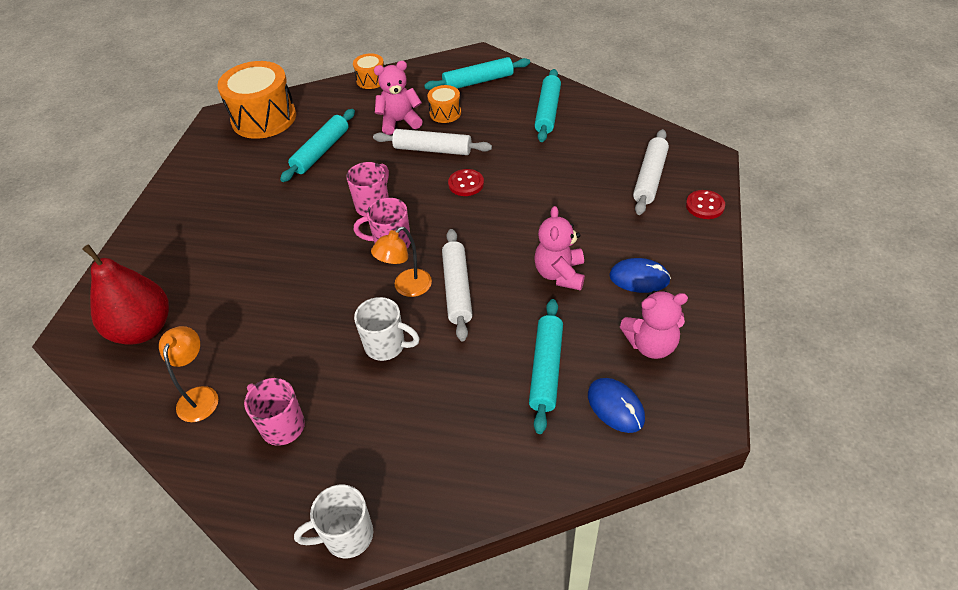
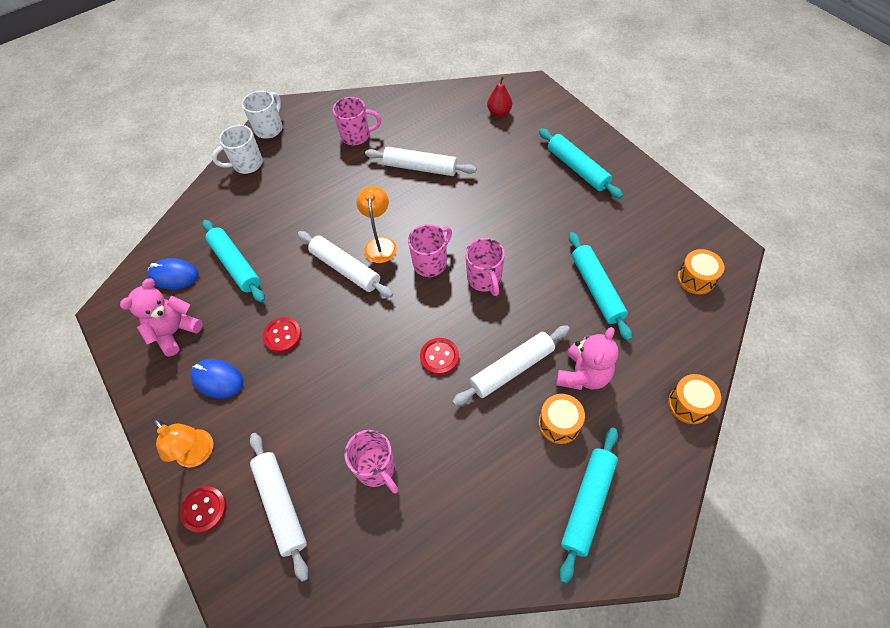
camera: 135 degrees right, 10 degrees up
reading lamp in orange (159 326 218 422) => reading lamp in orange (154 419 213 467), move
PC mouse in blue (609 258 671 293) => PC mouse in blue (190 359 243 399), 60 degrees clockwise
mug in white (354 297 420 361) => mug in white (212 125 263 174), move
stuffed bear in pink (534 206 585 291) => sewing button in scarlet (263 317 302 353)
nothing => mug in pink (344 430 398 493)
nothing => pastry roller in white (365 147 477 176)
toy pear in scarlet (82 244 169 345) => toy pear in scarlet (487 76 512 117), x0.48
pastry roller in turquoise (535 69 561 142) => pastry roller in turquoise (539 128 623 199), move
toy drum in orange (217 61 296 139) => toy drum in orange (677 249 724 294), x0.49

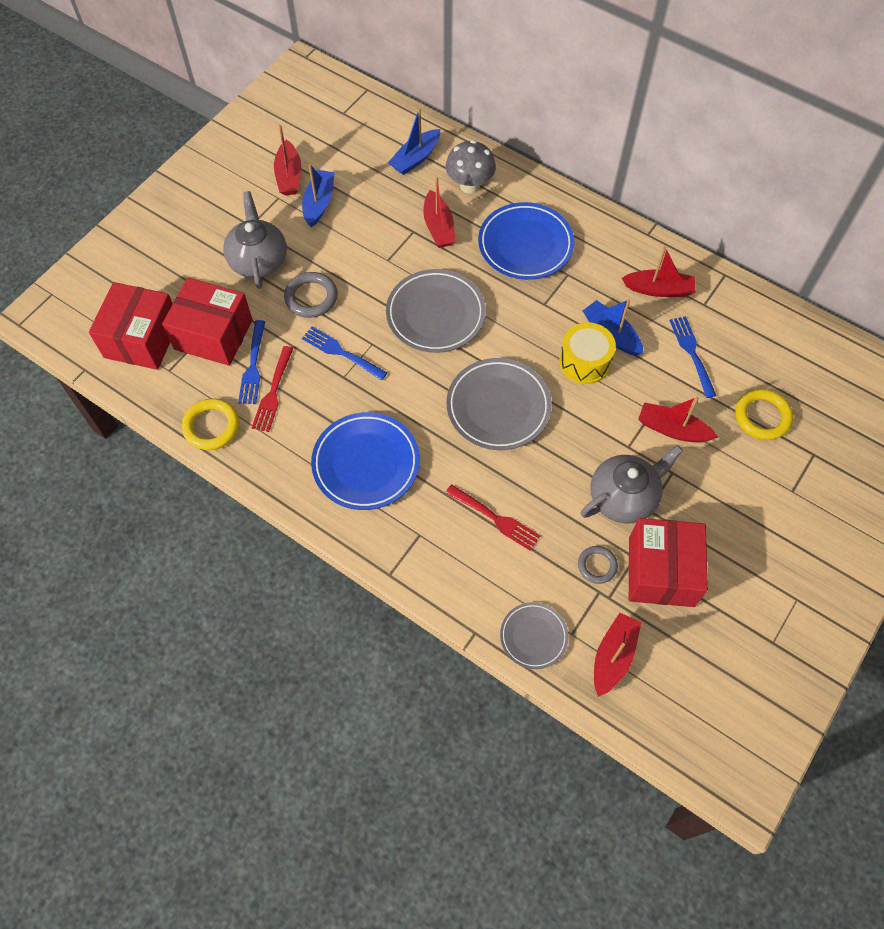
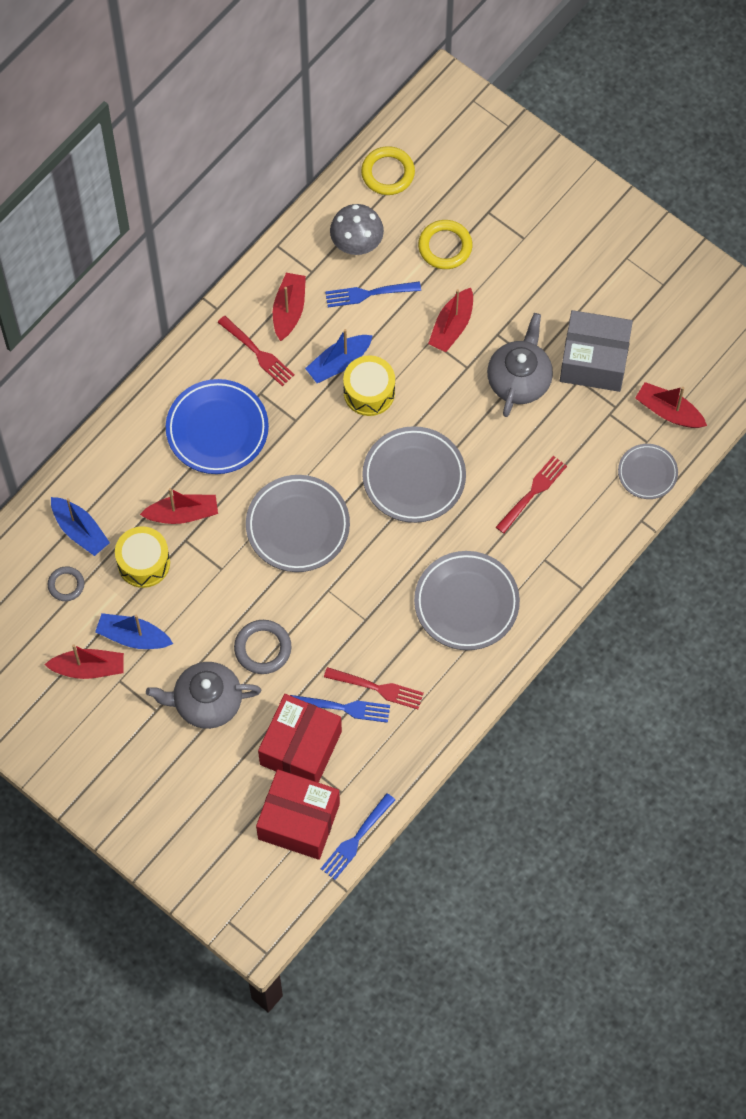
camera: 85 degrees left, 5 degrees up
torus in gray (578 546 618 584) => torus in gray (48 566 84 601), move
nothing => toy drum in bright yellow (115 526 170 588)
nothing => dinner fork in scarlet (218 316 295 386)
dinner fork in blue (302 327 387 380) => dinner fork in blue (321 793 395 880), move
fungus in gray (446 140 496 194) => fungus in gray (330 204 384 255), move
torus in bright yellow (182 398 239 450) => torus in bright yellow (361 146 415 195), move
dinner plate in blue (311 412 420 510) => dinner plate in gray (414 551 520 650)
china teapot in gray (581 445 683 523) => china teapot in gray (487 313 553 417), 45 degrees clockwise
box in scarlet (629 518 708 607) => box in gray (560 310 633 392)

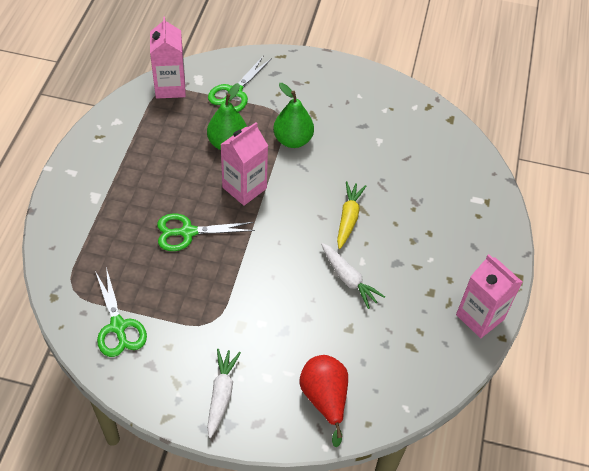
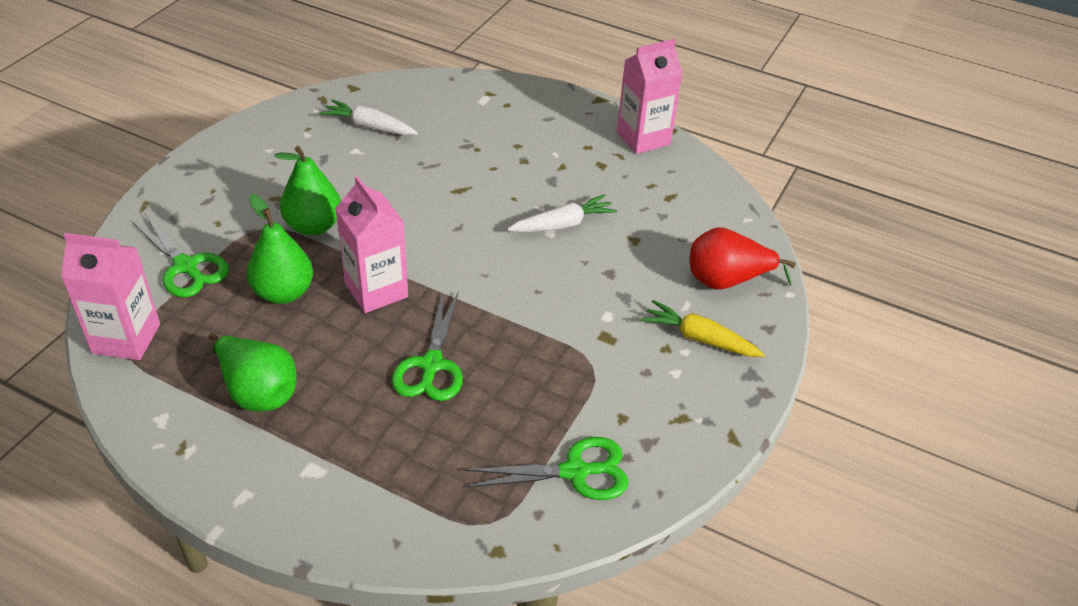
camera: 75 degrees left, 10 degrees down
nothing => toy pear in green (209 333 297 412)
root vegetable in white (207 349 241 438) => root vegetable in white (320 99 418 136), move
root vegetable in bright yellow (337 181 366 249) => root vegetable in bright yellow (641 300 765 357), move

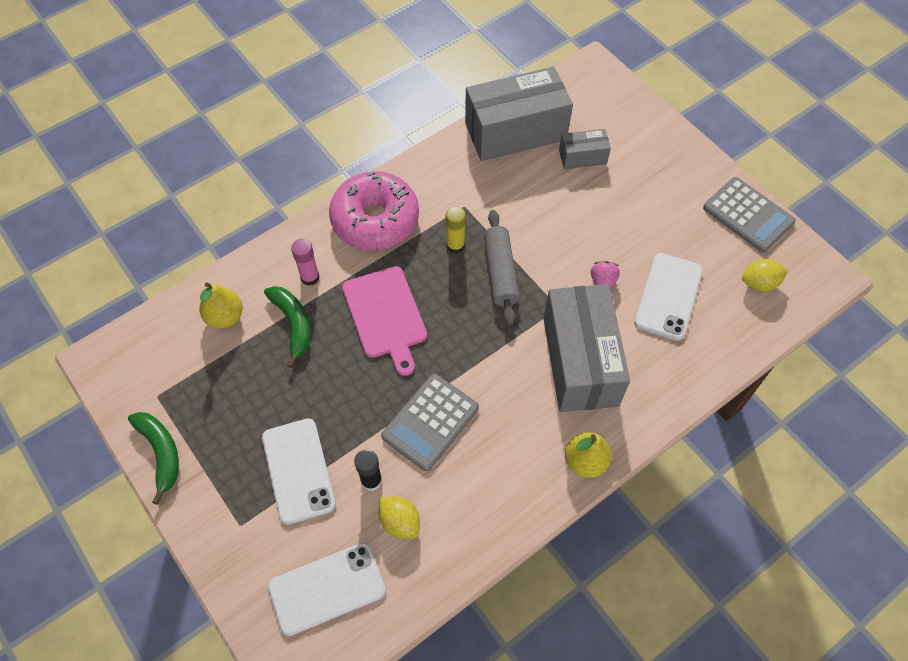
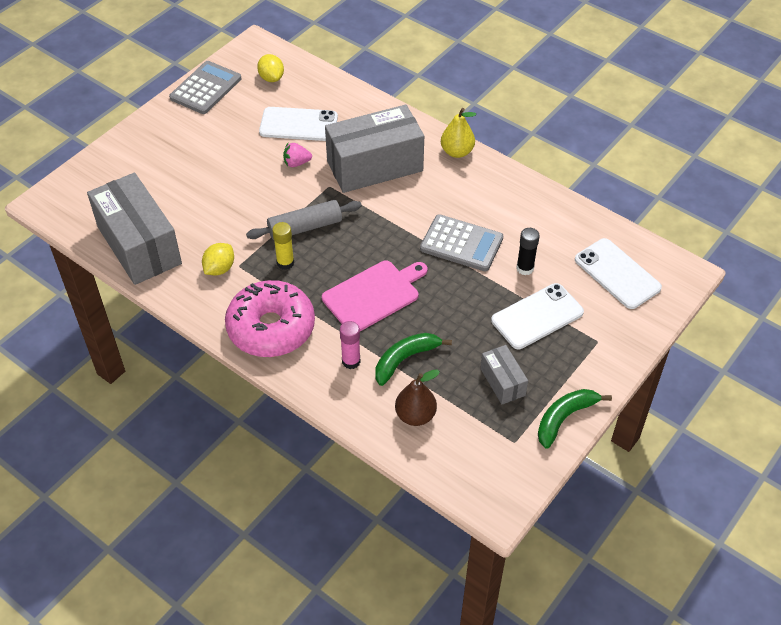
camera: 105 degrees left, 10 degrees down
citrus fruit in bright yellow (379 496 420 539) => citrus fruit in bright yellow (202 243 234 276), move
toy pear in bright yellow (199 282 243 329) => toy pear in brown (395 369 440 426)
box in gray (559 129 611 169) => box in gray (480 345 528 404), move

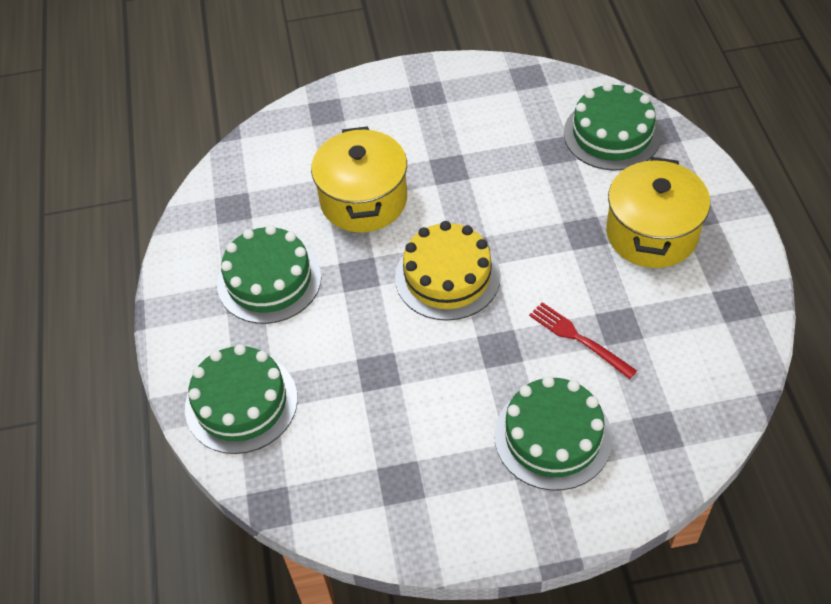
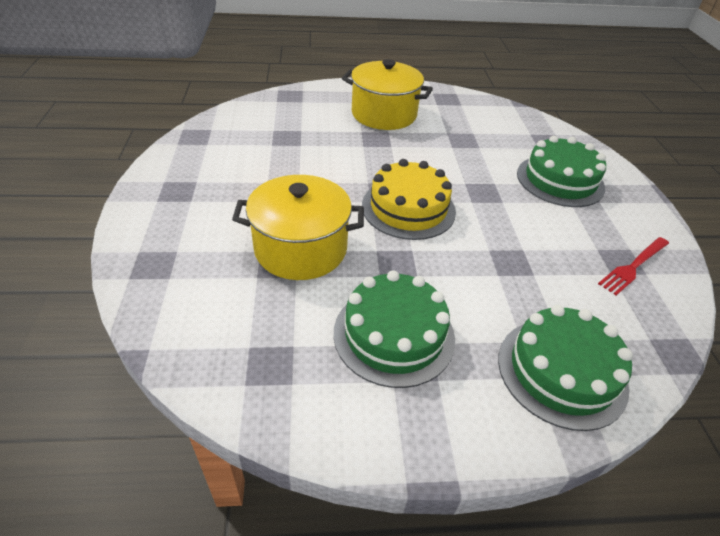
camera: 90 degrees left, 10 degrees down
dinner fork in scarlet (529 302 637 379) => dinner fork in scarlet (598 237 669 295), move
gateau in green (564 82 661 171) => nothing

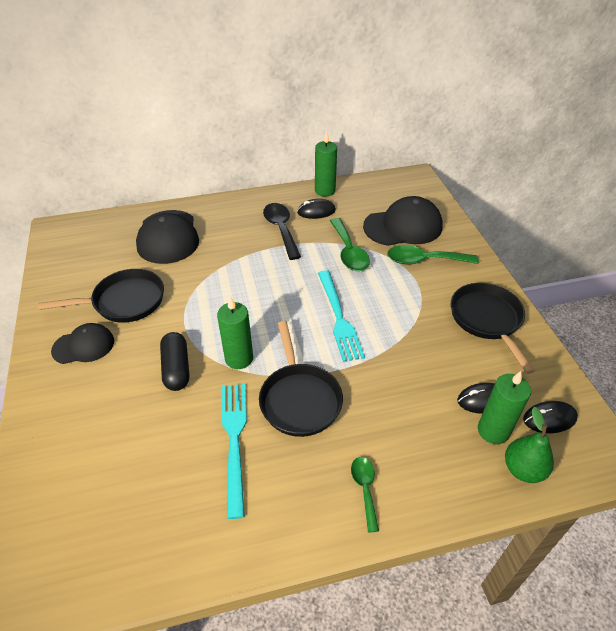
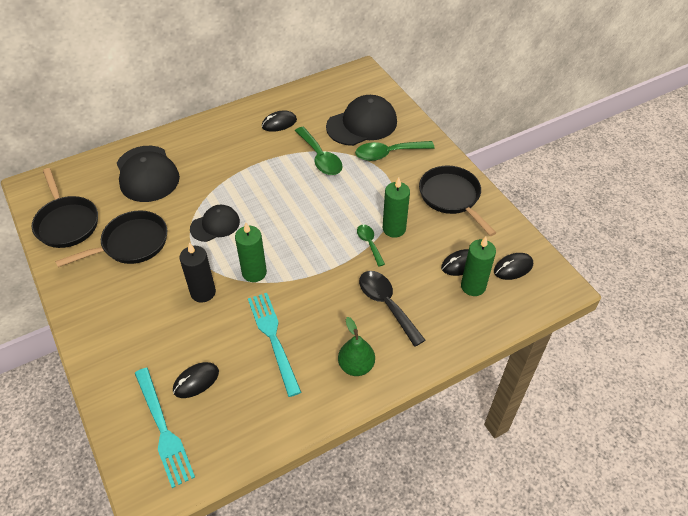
camera: 15 degrees left, 5 degrees up
pan in black (259 321 343 437) => pan in black (32 168 98 248), move
dinner fork in turquoise (318 270 365 362) => dinner fork in turquoise (135 368 195 488), move
nothing => PC mouse in black (173 362 219 398)
pill shape in black (160 332 189 391) => pillar candle in black (179 243 216 303)
peaked cap in black (51 323 114 364) => peaked cap in black (190 205 240 242), move
toy pear in green (505 407 554 483) => toy pear in green (338 317 375 376), move
tablespoon in green (351 457 379 532) => tablespoon in green (357 224 385 267), move
tablespoon in black (263 203 301 260) => tablespoon in black (359 271 425 347), move
pillar candle in green (315 131 337 197) => pillar candle in green (383 177 410 238), move

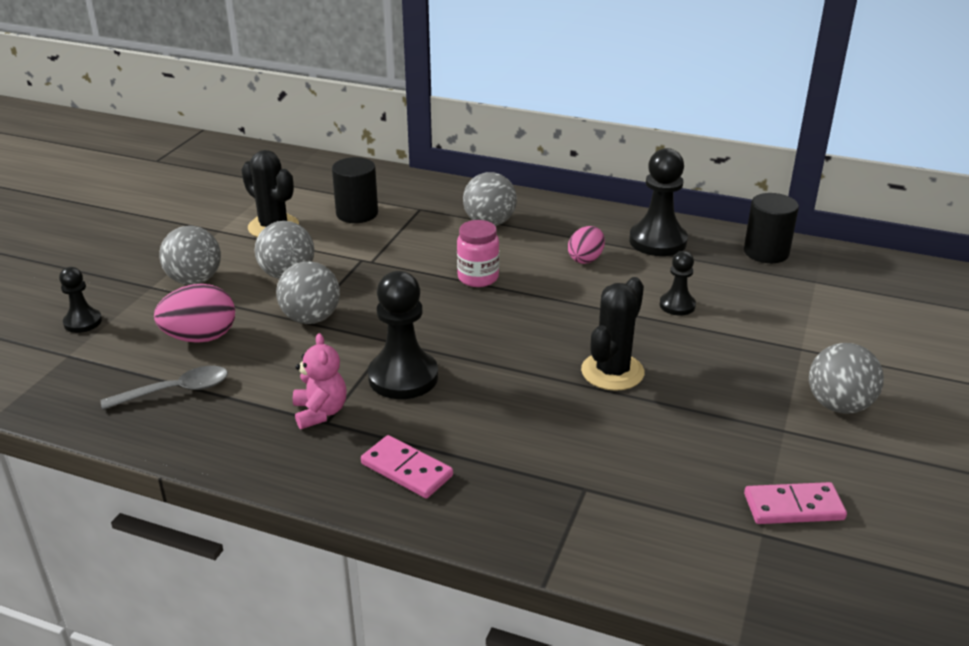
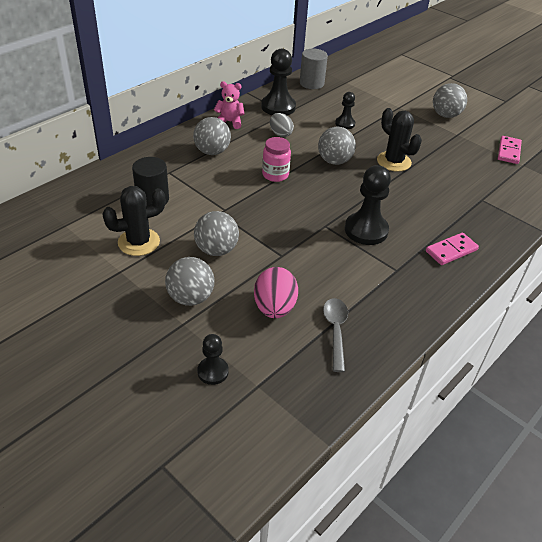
camera: 70 degrees left, 10 degrees up
stuffed bear in pink (293 333 346 429) => stuffed bear in pink (214 81 245 129), move
egg in pink (568 226 605 264) => egg in gray (270 113 294 137)
cylinder shape in black (744 193 799 263) => cylinder shape in gray (300 49 328 89)
play ball in gray (276 261 340 324) => play ball in gray (318 127 356 165), move

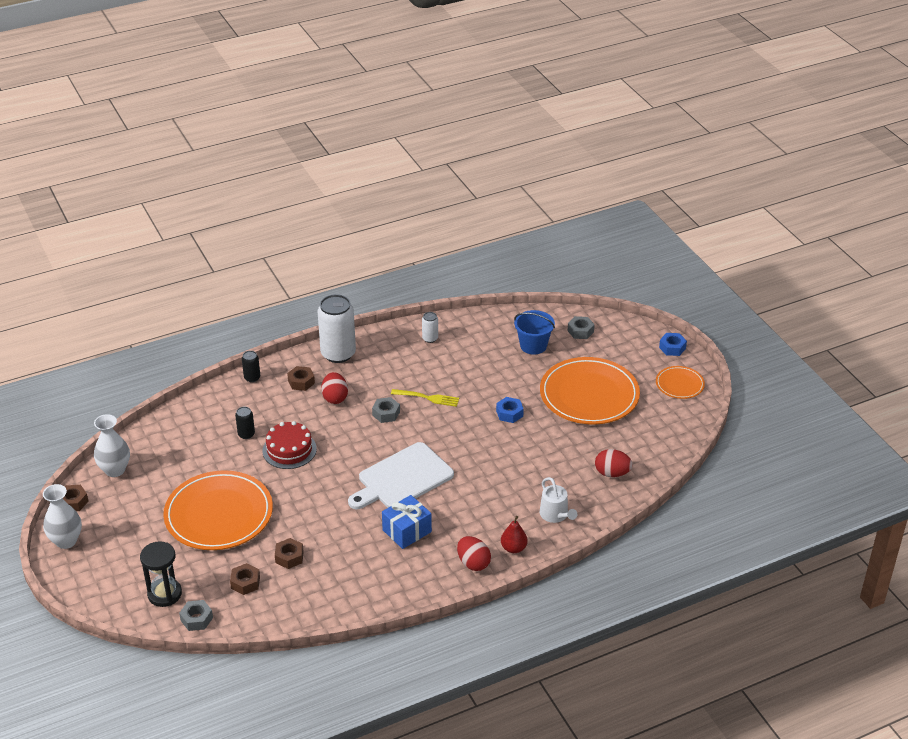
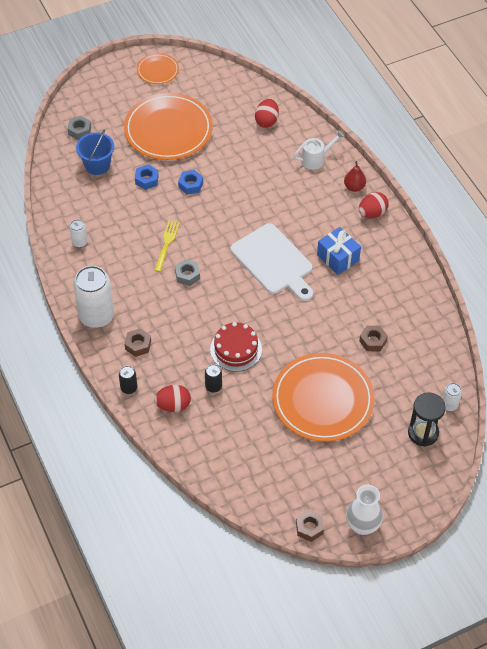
camera: 90 degrees left, 15 degrees up
hexagon nut in blue (659 333 687 356) => hexagon nut in blue (135 164 159 190), move
egg in scarlet (321 372 348 404) => egg in scarlet (154 385 191 412), move
hexagon nut in gray (179 600 213 631) => can in white (442 383 462 411)
flower vase in white (94 414 130 477) => nothing
hexagon nut in brown (230 563 260 595) => nothing

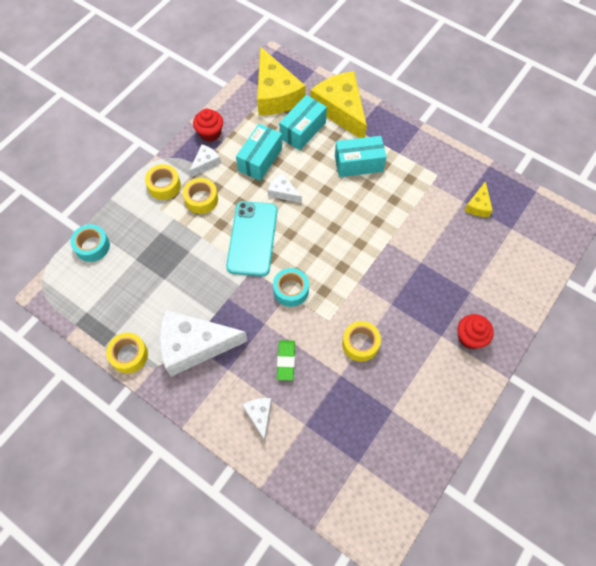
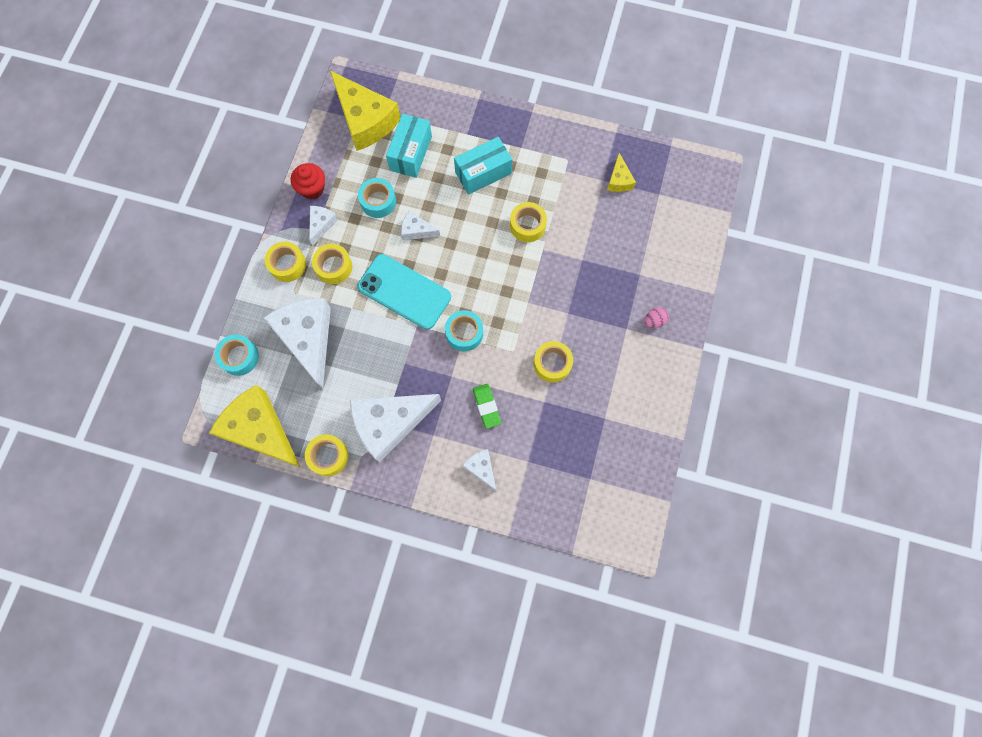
camera: 20 degrees left, 10 degrees up
piece of cheese in bright yellow (310 71 367 138) => piece of cheese in bright yellow (209 385 300 467), move
nothing => piece of cheese in white (264 298 331 388)
mobile phone in turquoise (226 201 278 276) => mobile phone in turquoise (357 254 451 330), 45 degrees counterclockwise
box in turquoise (236 124 282 181) => roll of tape in turquoise (358 178 396 218)
nothing => roll of tape in bright yellow (510 202 547 242)
cupcake in scarlet (458 314 494 349) => egg in pink (644 307 669 328)

